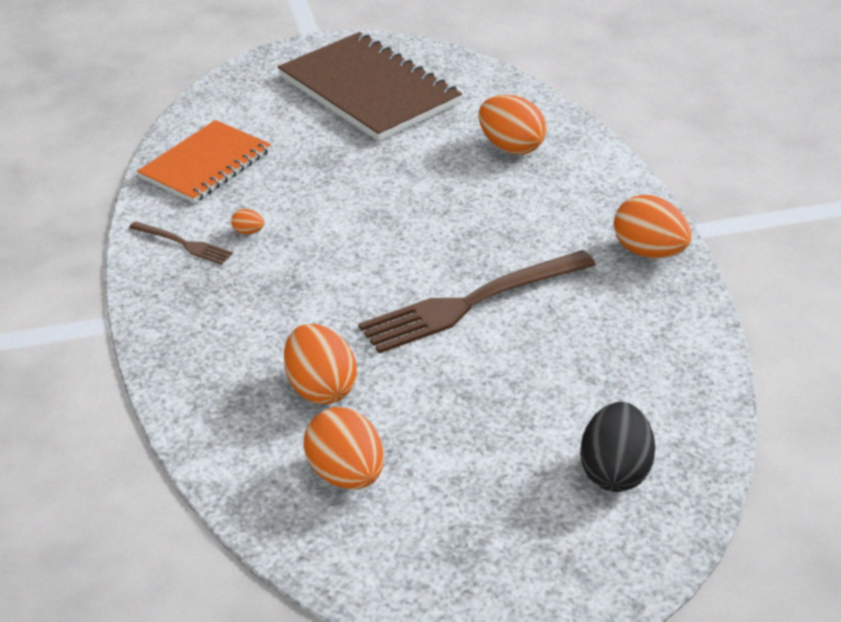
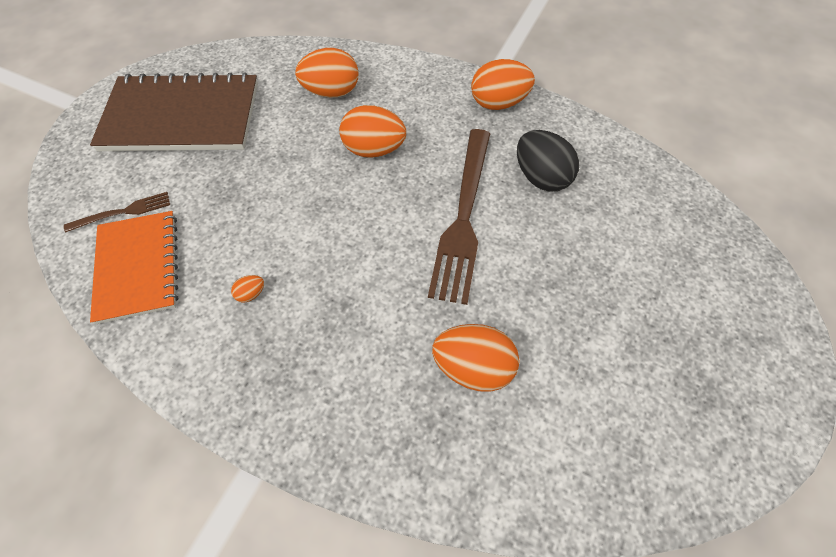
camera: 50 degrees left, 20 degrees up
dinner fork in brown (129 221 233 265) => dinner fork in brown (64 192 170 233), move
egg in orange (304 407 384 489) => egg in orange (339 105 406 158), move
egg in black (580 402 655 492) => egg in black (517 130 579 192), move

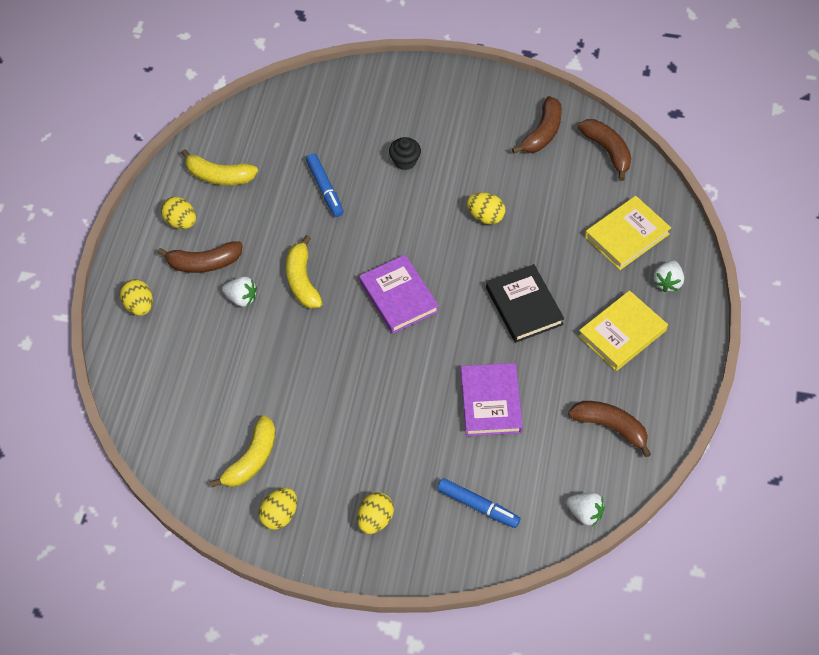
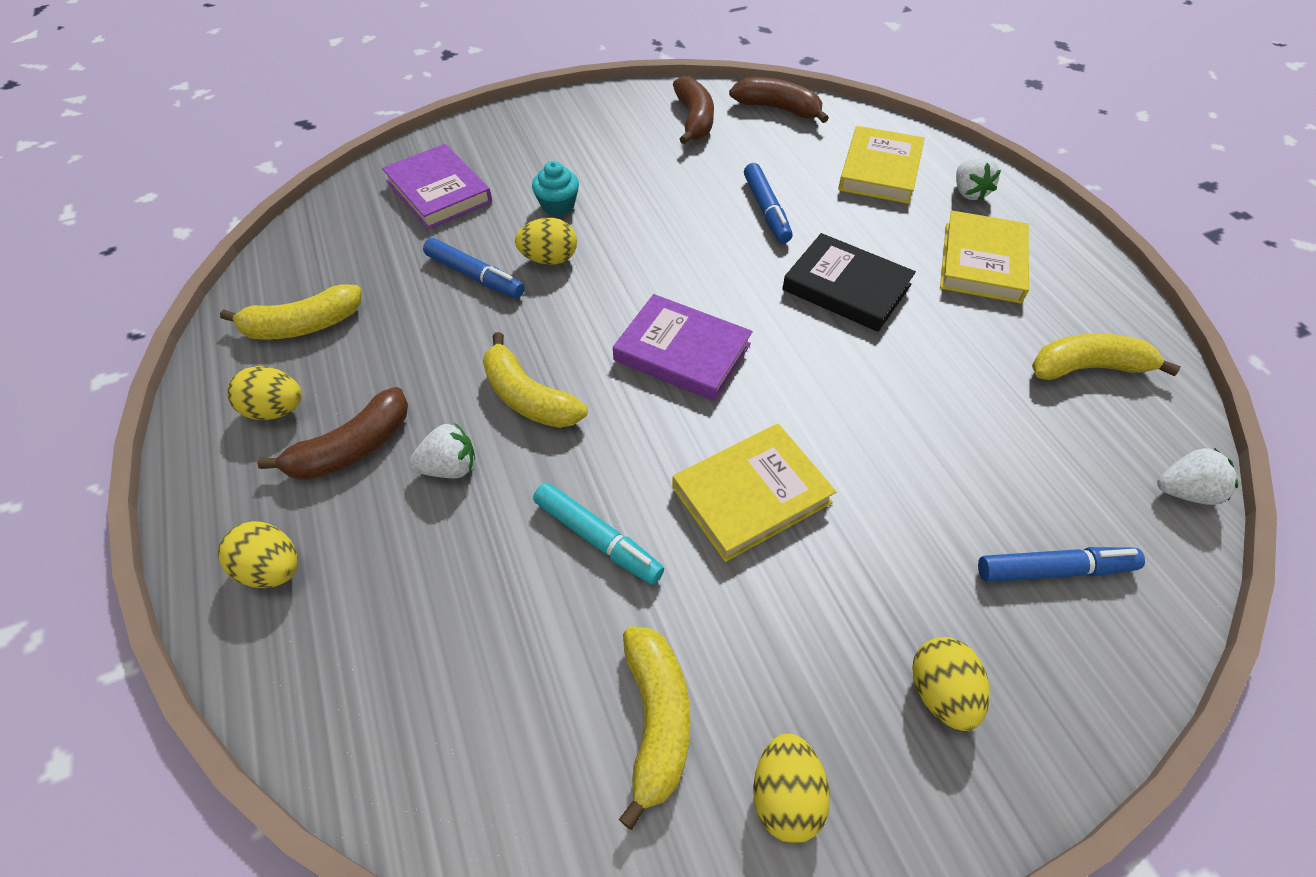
camera: 35 degrees left, 5 degrees down
hardcover in royal purple (461 363 523 436) => hardcover in royal purple (382 144 492 229), move
egg in bright yellow (467 192 505 225) => egg in bright yellow (515 218 577 265), move
cupcake in black (389 137 421 170) => cupcake in turquoise (532 161 579 216)
nothing => marker pen in turquoise (533 482 664 585)
nothing => hardcover in bright yellow (672 424 836 562)
nothing => marker pen in blue (744 163 793 243)
banana in brown (568 401 651 457) => banana in bright yellow (1032 333 1181 380)

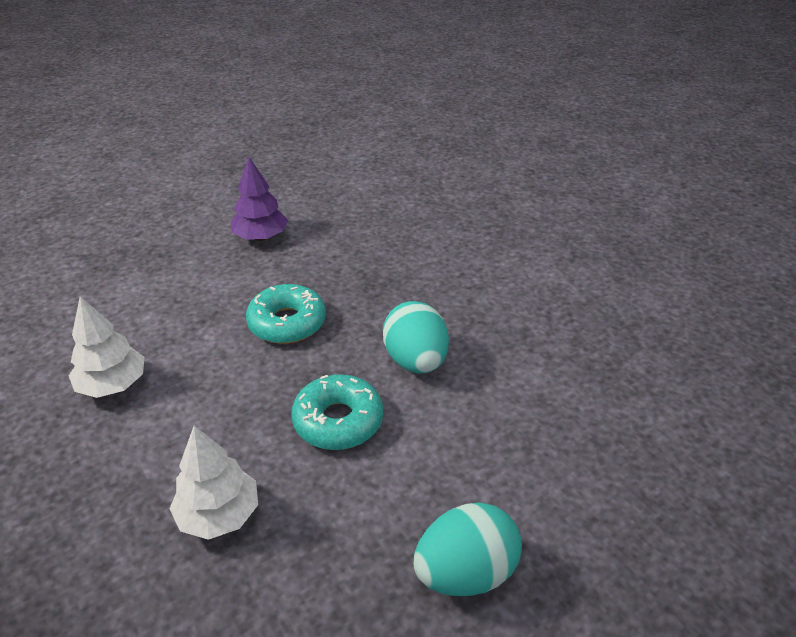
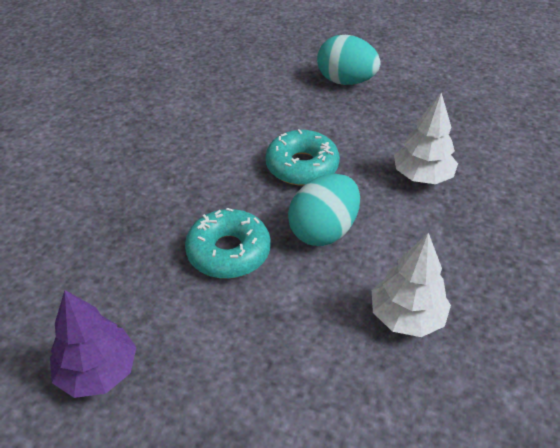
camera: 125 degrees left, 5 degrees up
egg in turquoise (383 301 449 374) => egg in turquoise (288 174 360 246), move

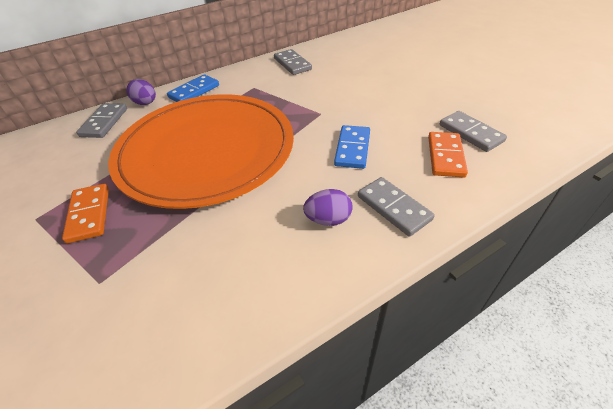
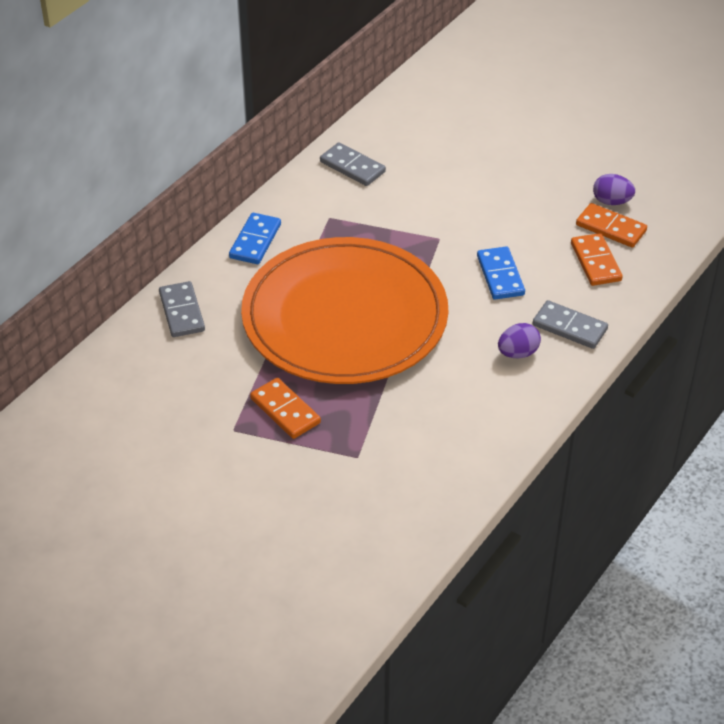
camera: 25 degrees left, 0 degrees up
domino in gray (440 111 507 152) => domino in orange (576 203 647 248)
egg in royal purple (126 79 156 105) => egg in royal purple (593 174 635 205), move

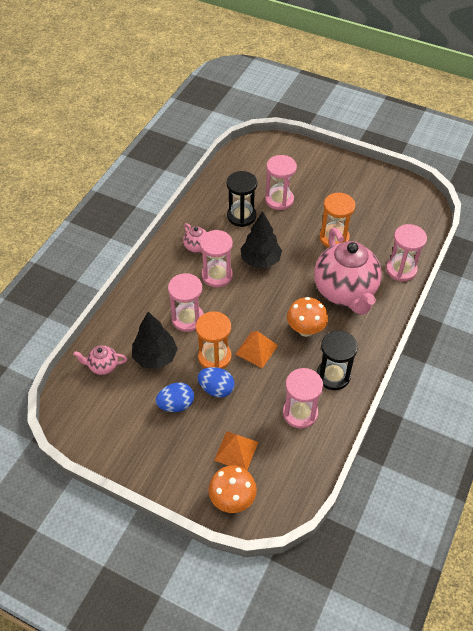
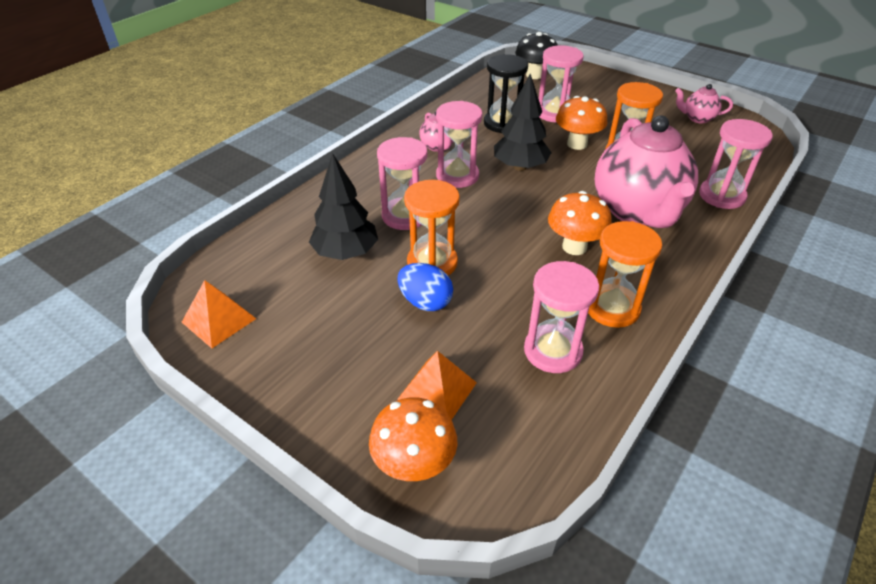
camera: 10 degrees right, 10 degrees down
pyramid shape in orange (235 331 278 368) => pyramid shape in orange (182 280 256 348), move
nothing => fungus in black (515 32 558 79)
nothing => fungus in orange (556 96 607 150)
hourglass in black (317 330 358 390) => hourglass in orange (588 221 662 328)
china teapot in pink (73 345 127 375) => china teapot in pink (675 84 733 123), move
egg in blue (156 383 194 412) => nothing

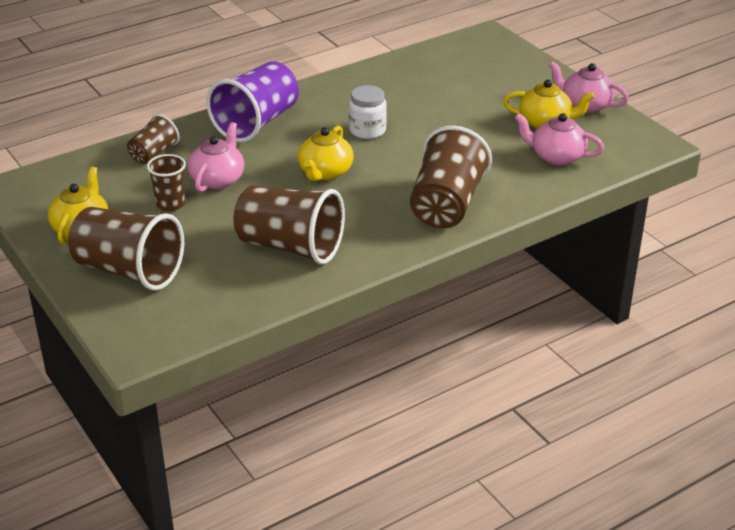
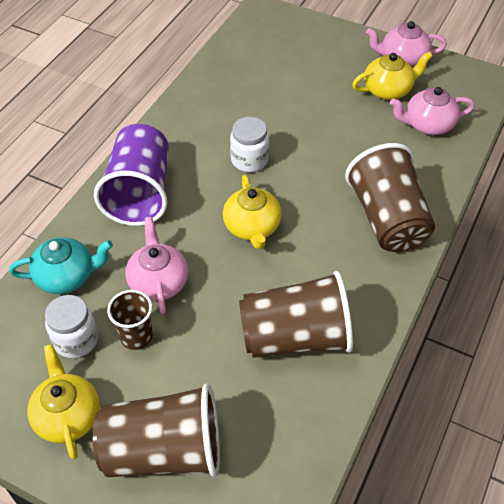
camera: 30 degrees left, 15 degrees up
beaker in brown (127 114 180 164) => china teapot in turquoise (9 237 113 294)
nothing => preserve jar in white (45 295 98 358)

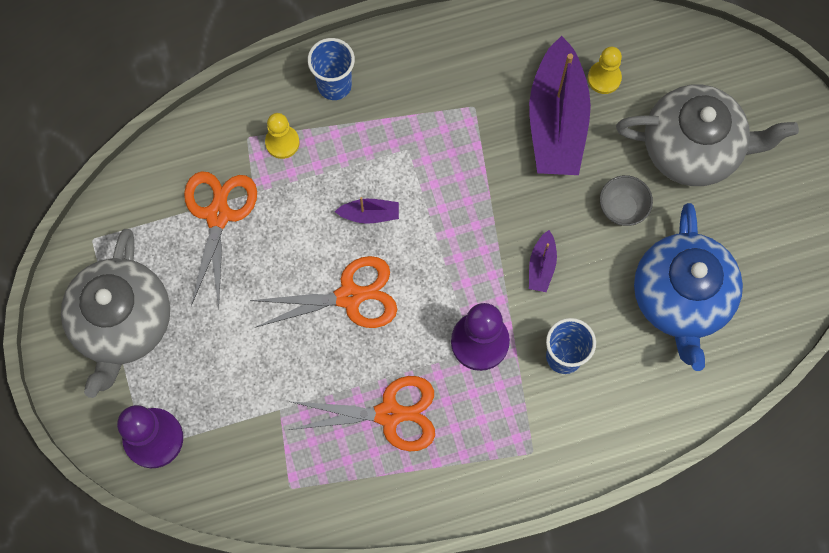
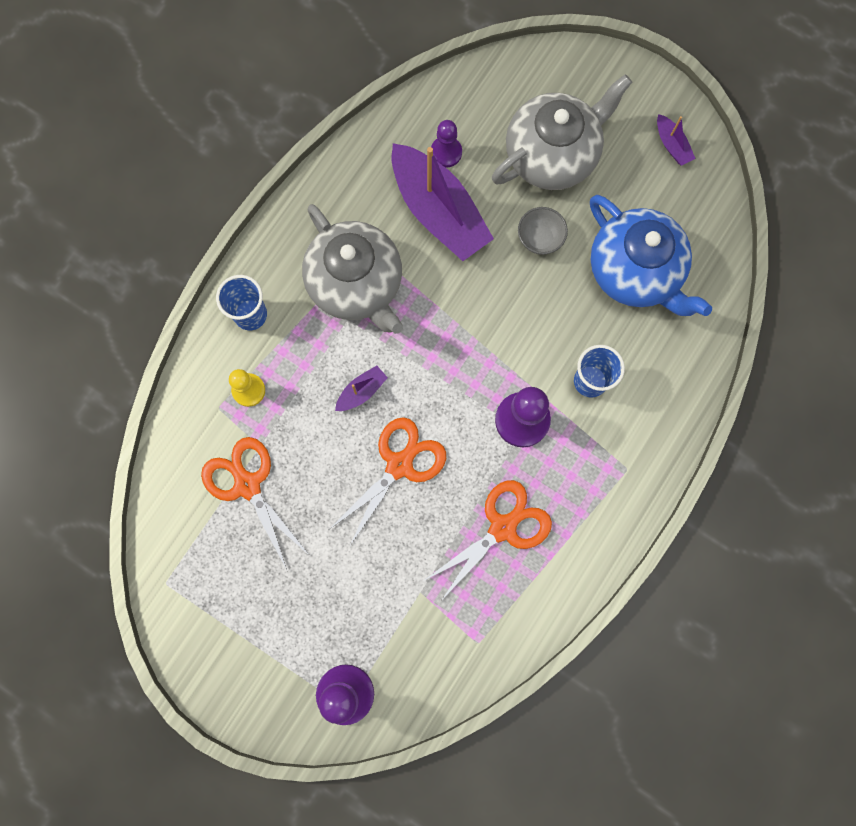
camera: 40 degrees left, 5 degrees up
china teapot in gray (61 229 170 398) => china teapot in gray (302 204 403 334), move
game pawn in bright yellow (588 47 622 94) => game pawn in royal purple (431 120 462 168)
toy boat in royal purple (529 230 557 292) => toy boat in royal purple (657 114 696 166), move

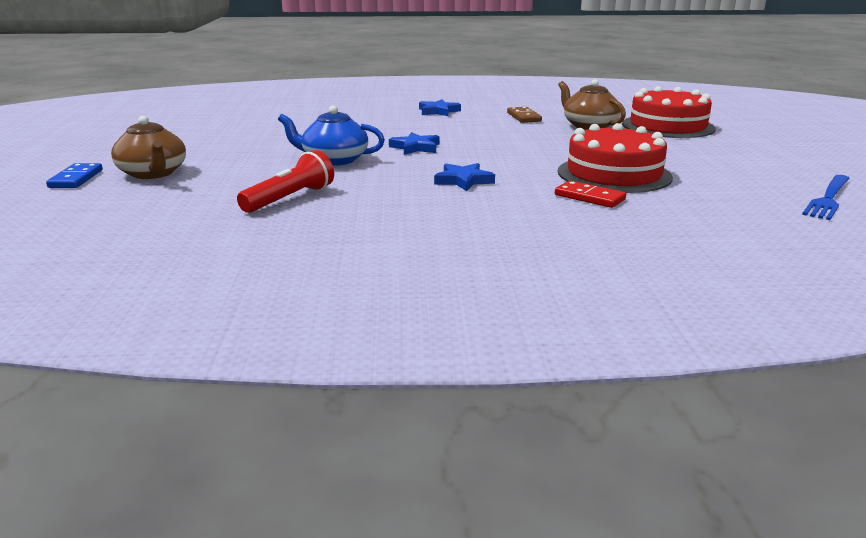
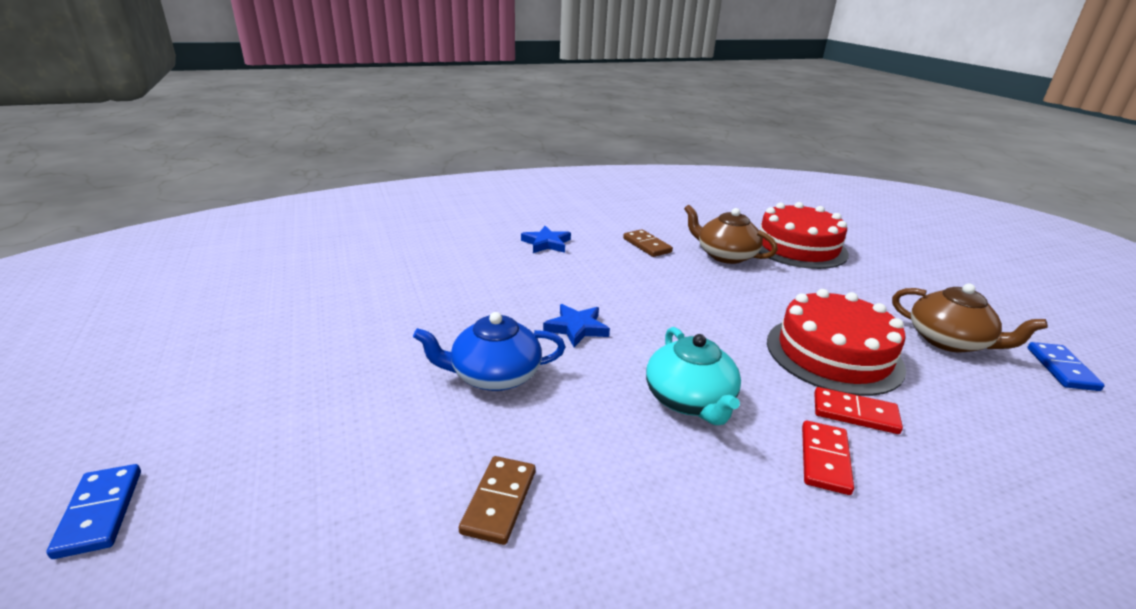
camera: 20 degrees left, 5 degrees up
pocket torch in scarlet (237 150 334 213) => domino in brown (459 456 536 545)
star shape in blue (434 163 495 191) => china teapot in turquoise (646 327 741 425)
nothing => domino in scarlet (802 420 854 495)
china teapot in brown (111 116 186 179) => china teapot in brown (892 284 1048 352), move
dinner fork in blue (802 175 850 220) => domino in blue (1028 342 1105 391)

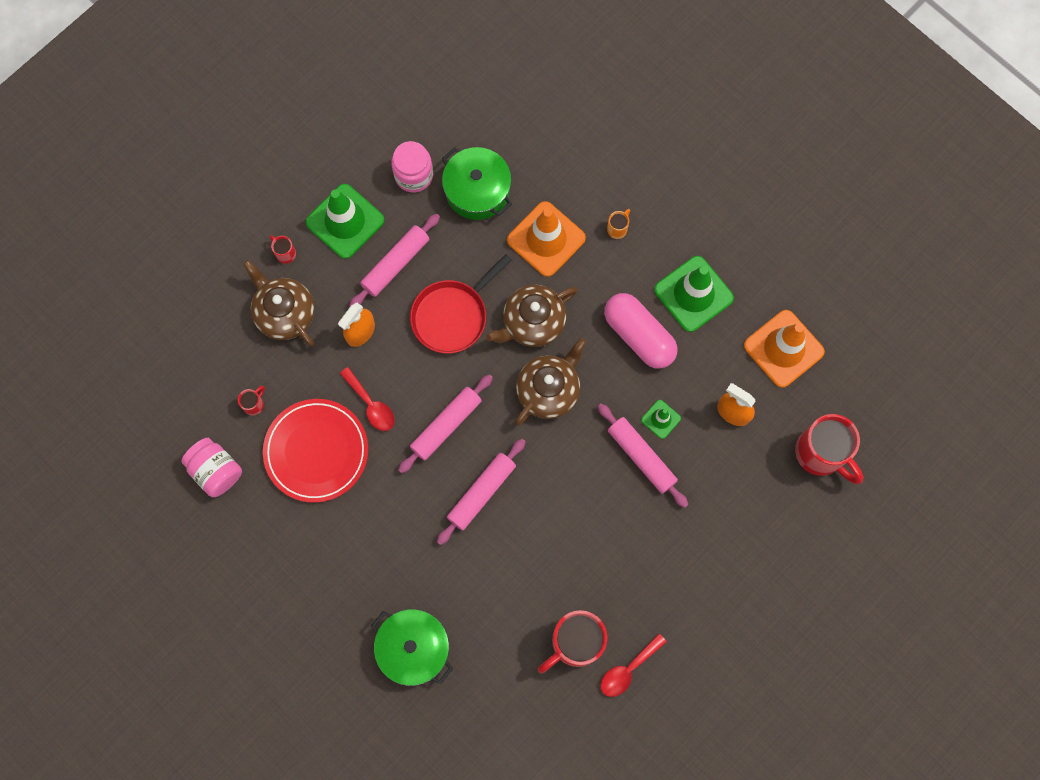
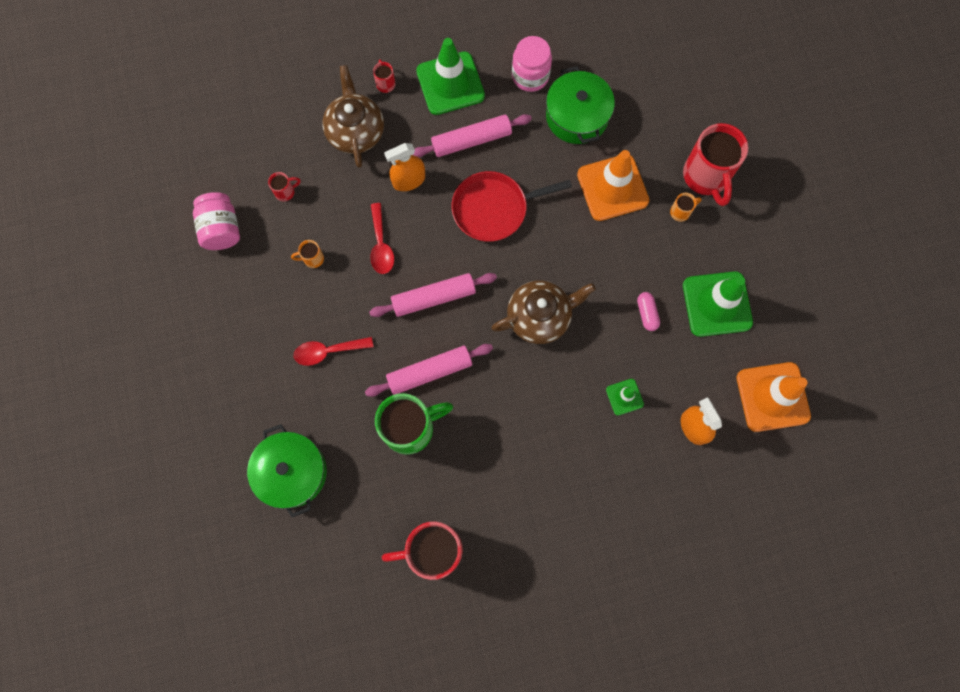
camera: 30 degrees right, 0 degrees up
dinner plate in scarlet (263 399 368 503) => mug in orange (291 240 324 268)
tablespoon in scarlet (601 634 667 697) => tablespoon in scarlet (294 337 373 366), move
nothing => mug in green (375 393 453 455)
pill shape in pink (604 293 678 369) => pill shape in pink (637 292 660 331), x0.45
mug in scarlet (795 414 863 484) => mug in scarlet (683 123 748 206), move
china teapot in brown (486 285 577 347) => nothing
pastry roller in pink (598 403 688 508) => nothing

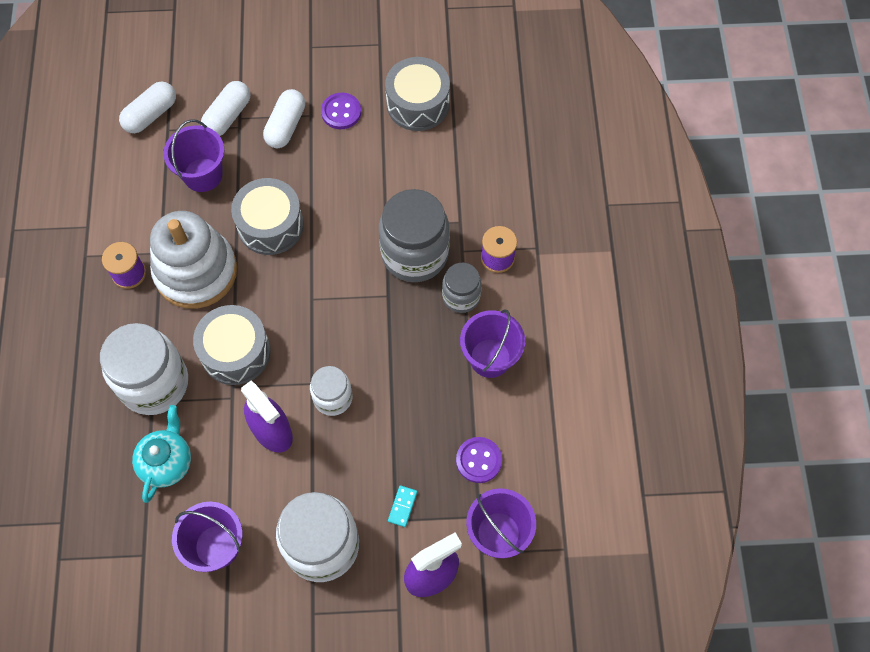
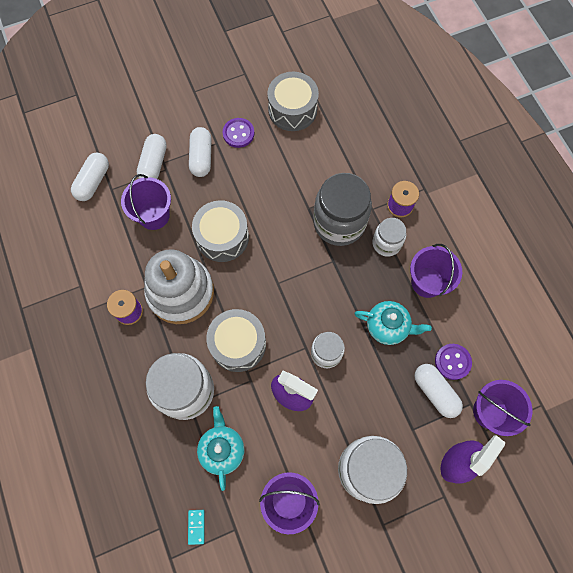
camera: 20 degrees left, 5 degrees up
domino in turquoise (388 485 417 527) => domino in turquoise (188 510 204 545), move
nothing => china teapot in turquoise (354 301 432 345)
preserve jar in gray (442 262 482 313) => preserve jar in white (372 218 406 257)
nothing => pill shape in white (414 364 463 418)

